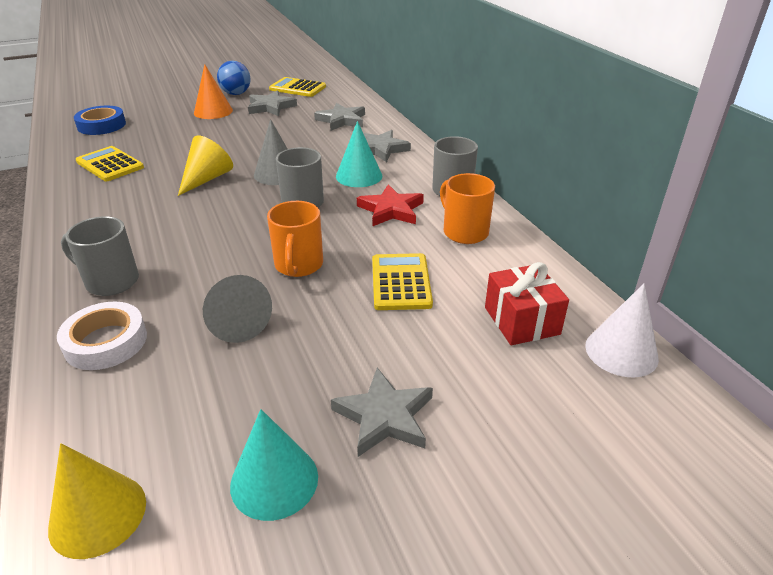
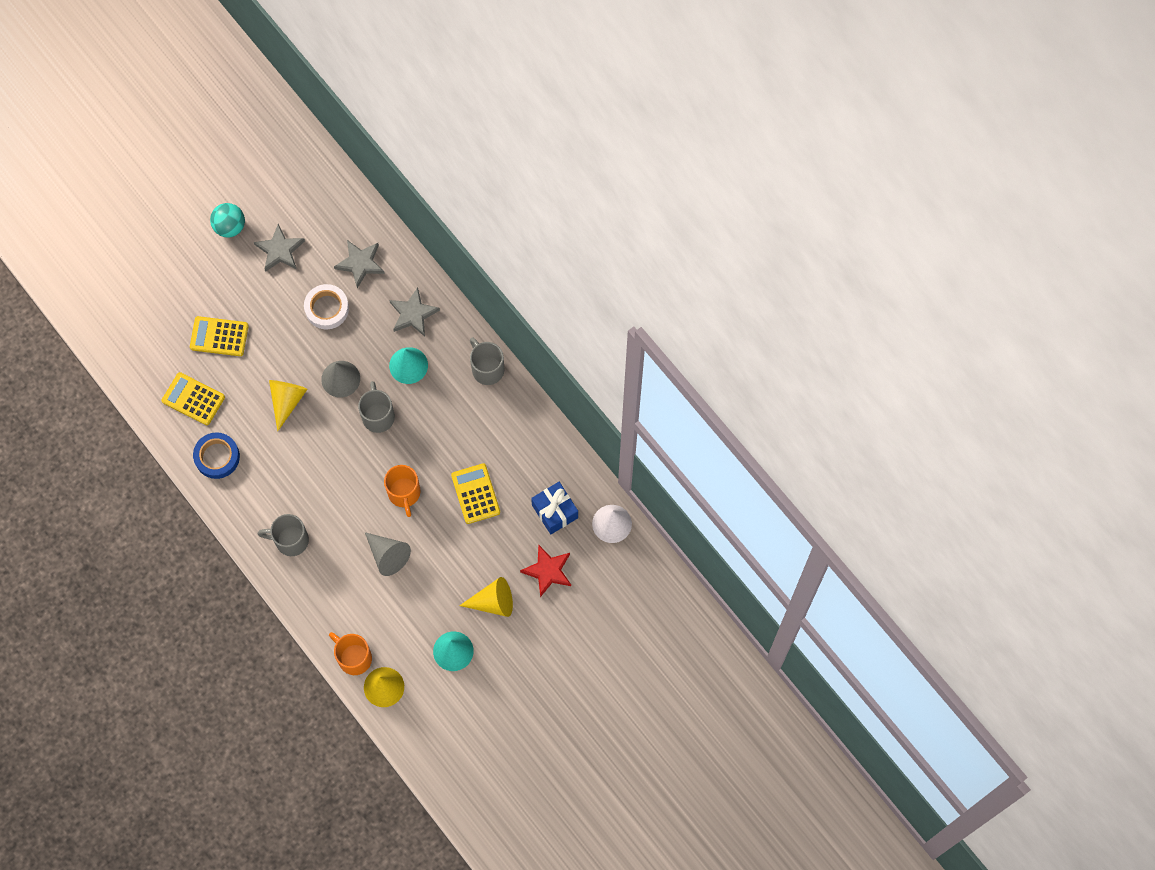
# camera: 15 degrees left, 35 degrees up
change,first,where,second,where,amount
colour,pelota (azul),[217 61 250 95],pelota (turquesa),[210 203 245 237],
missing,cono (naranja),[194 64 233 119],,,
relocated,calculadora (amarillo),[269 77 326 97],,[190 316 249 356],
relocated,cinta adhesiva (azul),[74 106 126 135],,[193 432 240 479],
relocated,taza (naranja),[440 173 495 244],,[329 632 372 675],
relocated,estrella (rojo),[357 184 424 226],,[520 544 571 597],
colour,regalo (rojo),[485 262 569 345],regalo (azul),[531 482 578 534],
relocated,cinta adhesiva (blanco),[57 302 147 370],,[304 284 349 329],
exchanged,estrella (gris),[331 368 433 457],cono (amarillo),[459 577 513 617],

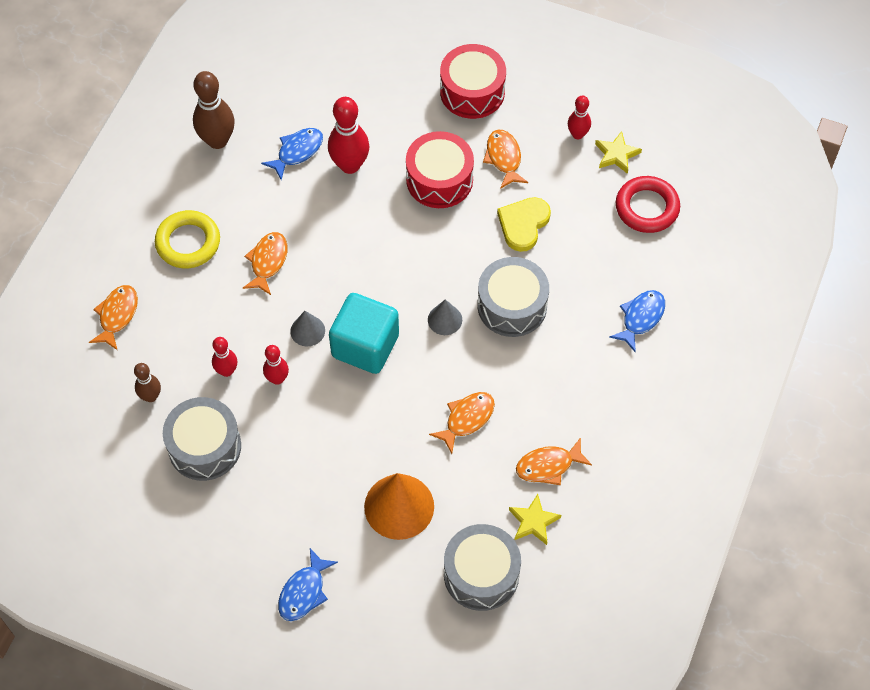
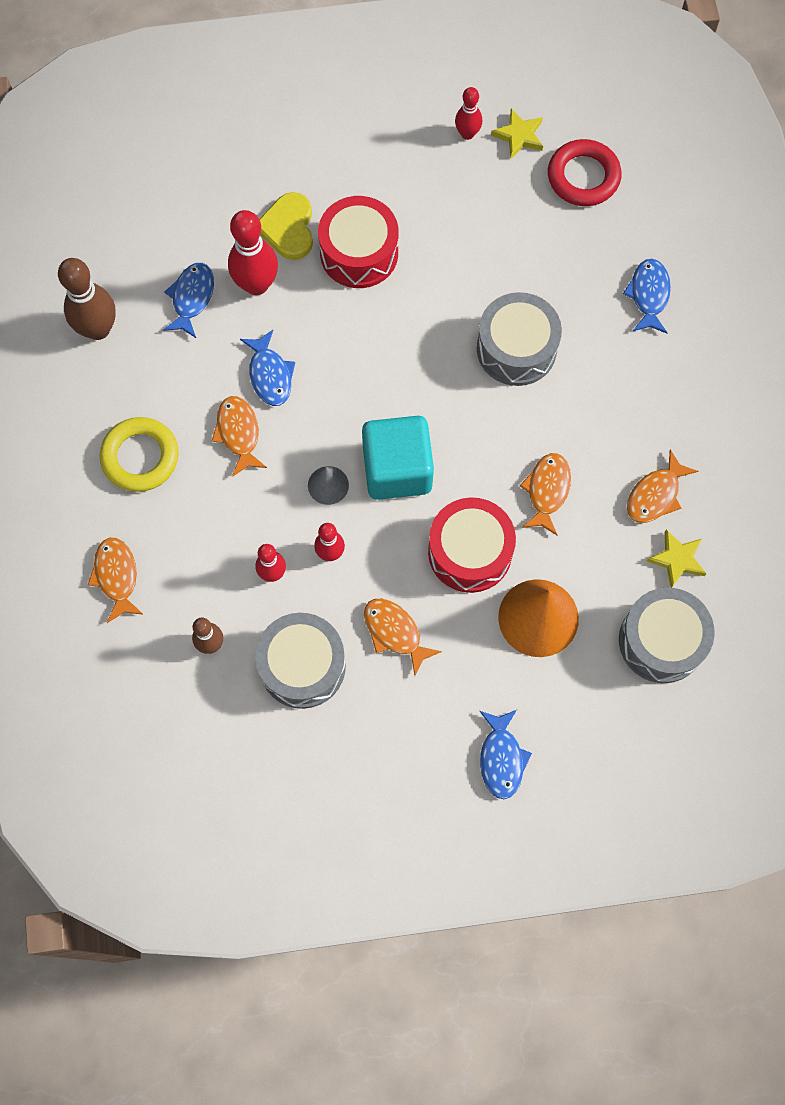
# camera: 30 degrees left, 10 degrees up
change,first,where,second,where,amount
relocated,tambor (rojo),[440 44 506 119],,[428 497 516 593],
relocated,pez (naranja),[483 130 528 189],,[364 599 442 676],
relocated,corazón (amarillo),[497 197 551 252],,[259 192 313 260],
missing,cono (gris),[428 299 462 335],,,
appeared,,,pez (azul),[240 330 295 406],

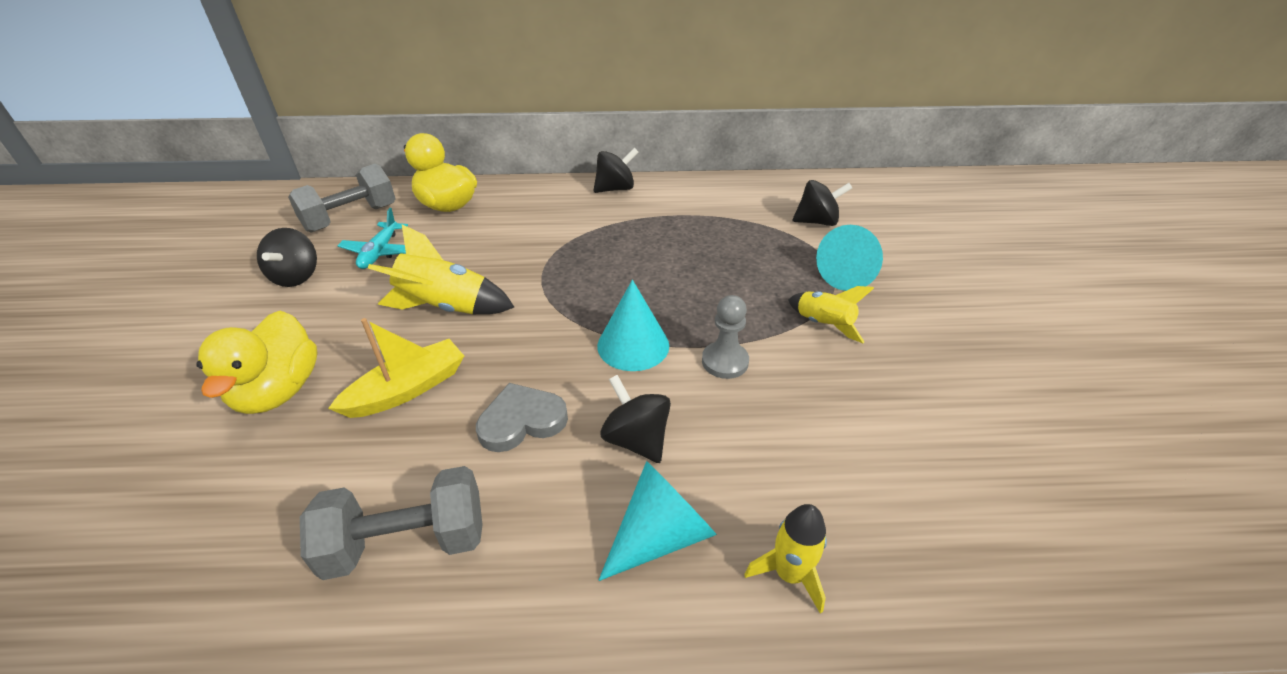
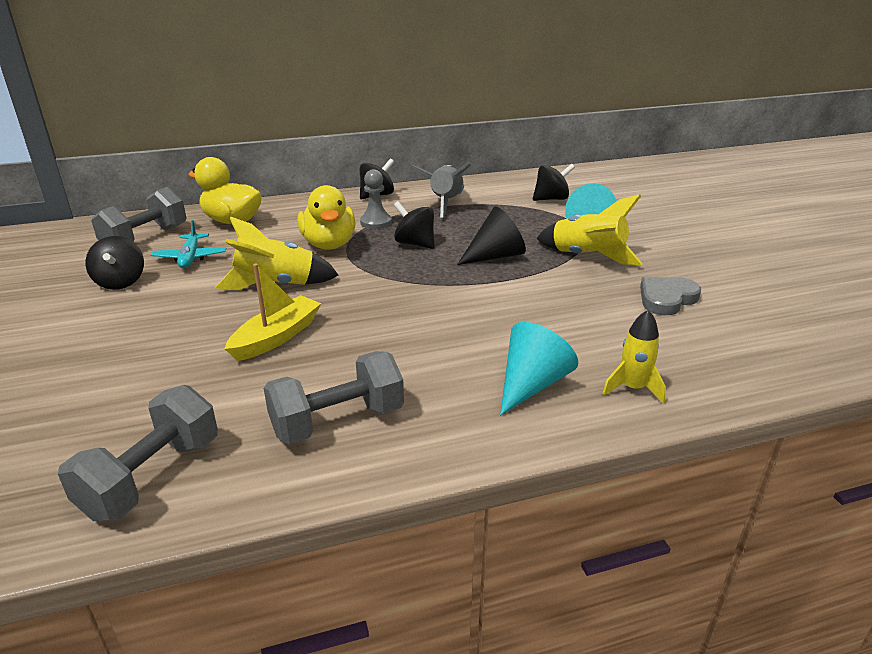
# camera: 15 degrees left, 10 degrees down
change,first,where,second,where,amount
missing,cono (turquesa),[597 280 669 371],,,
size,cohete (amarillo),[788 286 874 343],,[536 194 643 265],x1.57
relocated,peón (gris),[702 295 749 379],,[360 169 392 229],
relocated,pato (amarillo),[197 311 318 414],,[298 185 356 250],
relocated,peonza (negro),[600 375 671 463],,[394 201 435 249],
relocated,corazón (gris),[476 383 568 452],,[640 277 701 315],
appeared,,,cohete (gris),[409 161 470 218],
appeared,,,cono (negro),[457 207 526 265],
appeared,,,mancuerna (gris),[58 385 218 521],

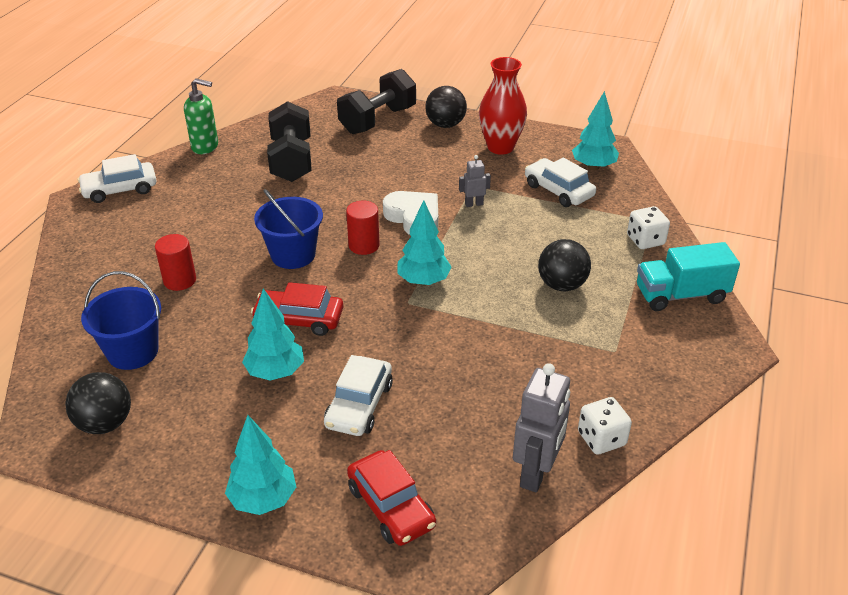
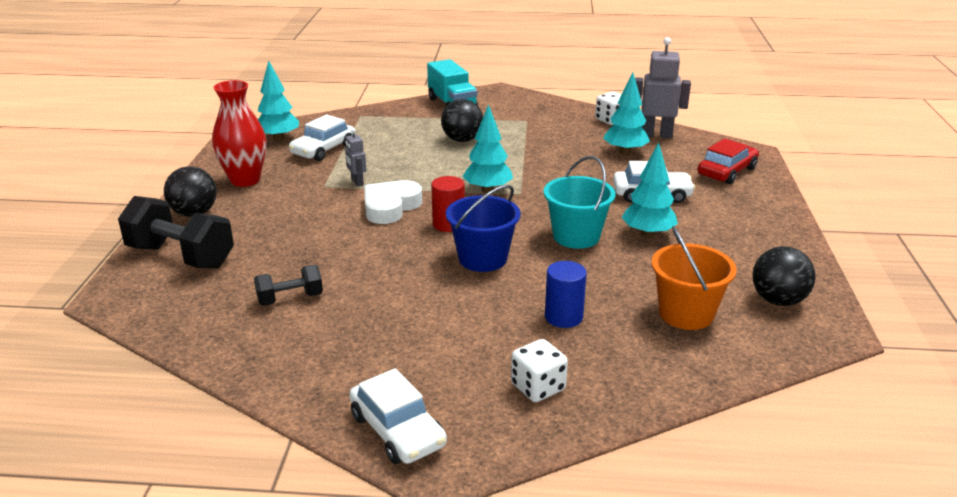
# camera: 105 degrees left, 10 degrees down
change,first,where,second,where,amount
missing,dispensador de jabón (verde),[184 78 218 154],,,
size,mancuerna (negro),[267 101 312 182],,[254 265 323 306],x0.55
relocated,dado (blanco),[627 206 670 249],,[511 339 568 402],
colour,cilindro (rojo),[155 234 196 291],cilindro (azul),[545 261 587 328],
colour,balde (azul),[81 271 161 370],balde (naranja),[651 226 737 330],
exchanged,coche (rojo),[251 282 343 336],balde (turquesa),[543 156 616 249],
relocated,árbol (turquesa),[225 415 296 515],,[603 72 650 155],

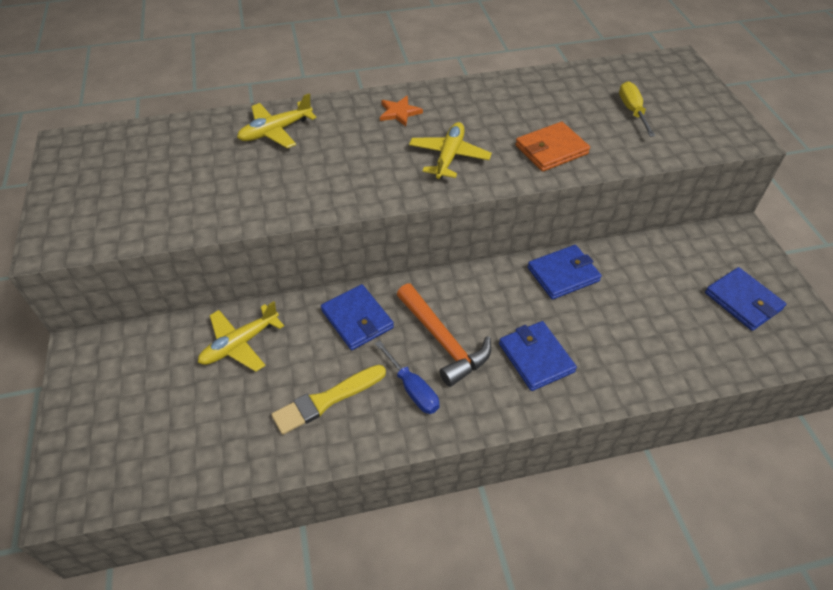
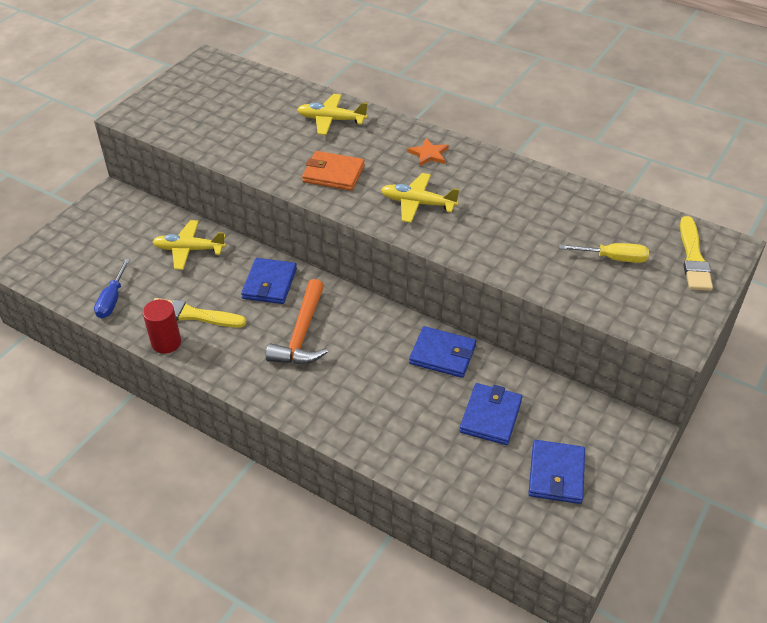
# camera: 45 degrees right, 5 degrees down
change,first,where,second,where,amount
spun,destornillador (amarillo),[619 81 655 137],,[559 243 649 263],60 degrees clockwise
spun,avión (amarillo),[409 122 492 179],,[381 173 459 223],135 degrees counterclockwise
relocated,cartera (naranja),[515 122 590 172],,[302 151 365 191],
relocated,cartera (azul),[499 321 577 391],,[460 383 522 445],
relocated,destornillador (azul),[375 340 440 414],,[94 259 130 319],
appeared,,,pincel (amarillo),[680 216 713 291],
appeared,,,cilindro (rojo),[142 299 181 354],

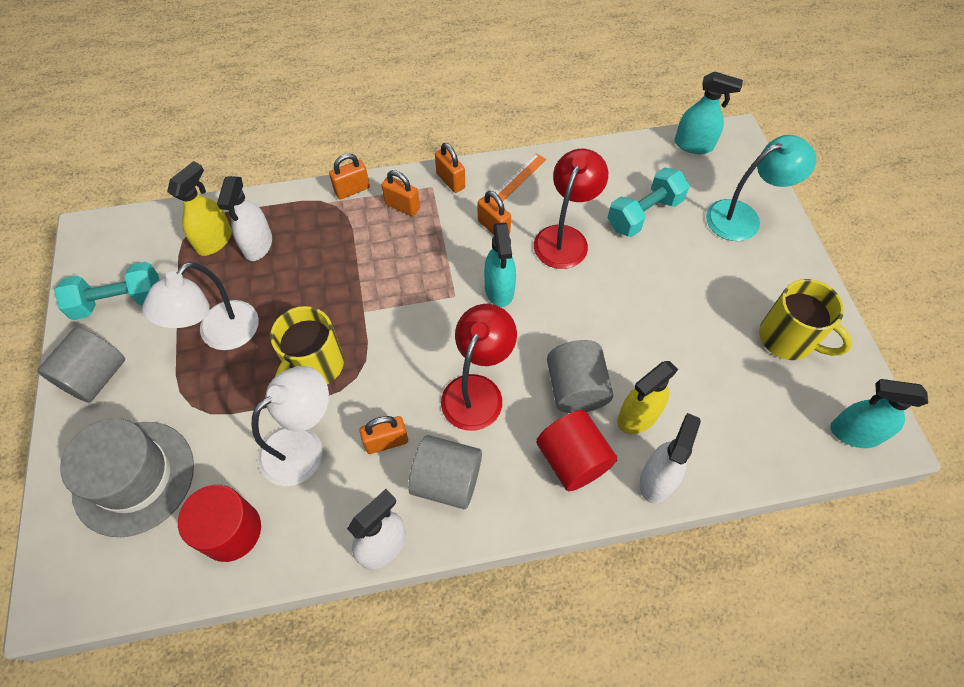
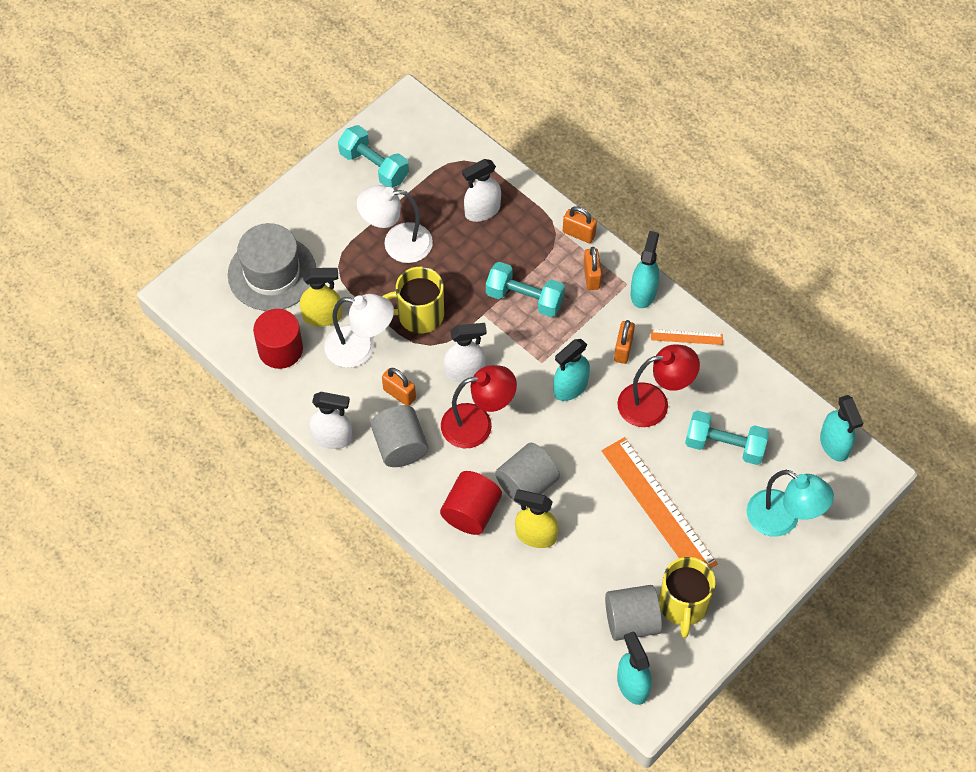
# camera: 55 degrees right, 0 degrees up
change,first,where,second,where,amount
exchanged,candado (naranja),[435 143 465 193],pulverizador (turquesa),[631 231 659 308],
relocated,pulverizador (amarillo),[167 161 232 256],,[300 268 342 327],
relocated,cilindro (gris),[37 327 125 403],,[605 585 662 641],
relocated,pulverizador (blanco),[640 413 701 504],,[444 323 487 382],
appeared,,,mancuerna (turquesa),[486 262 565 317],
appeared,,,regla (naranja),[602 437 718 568],

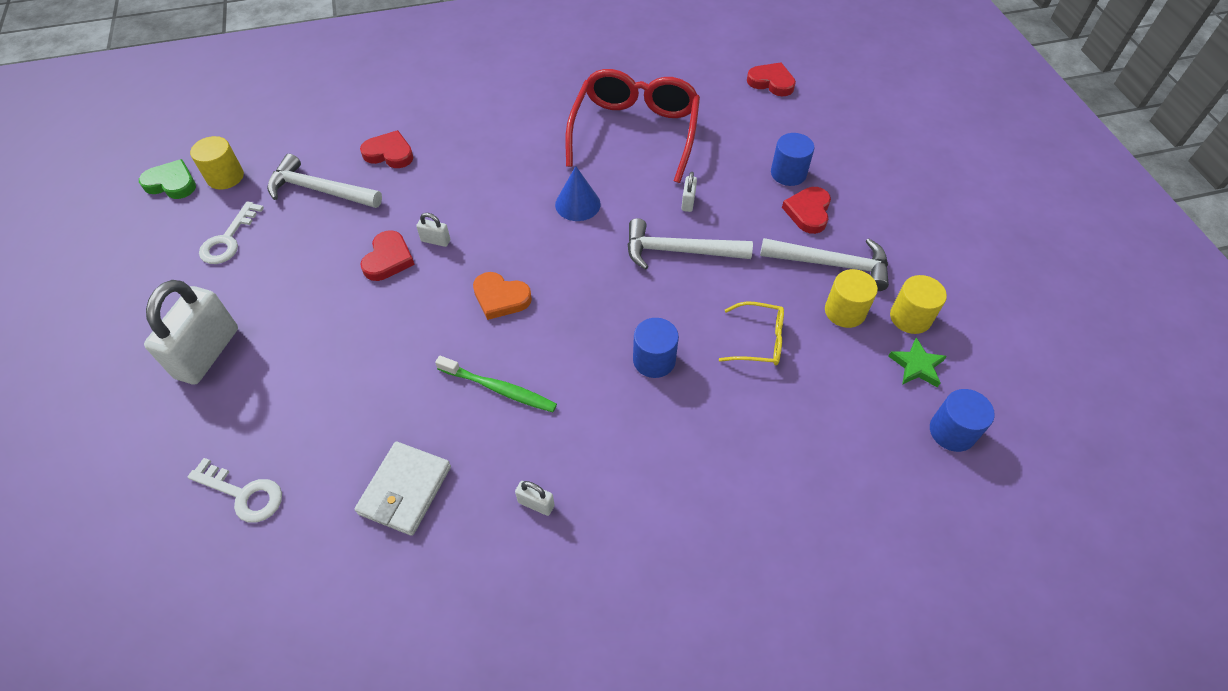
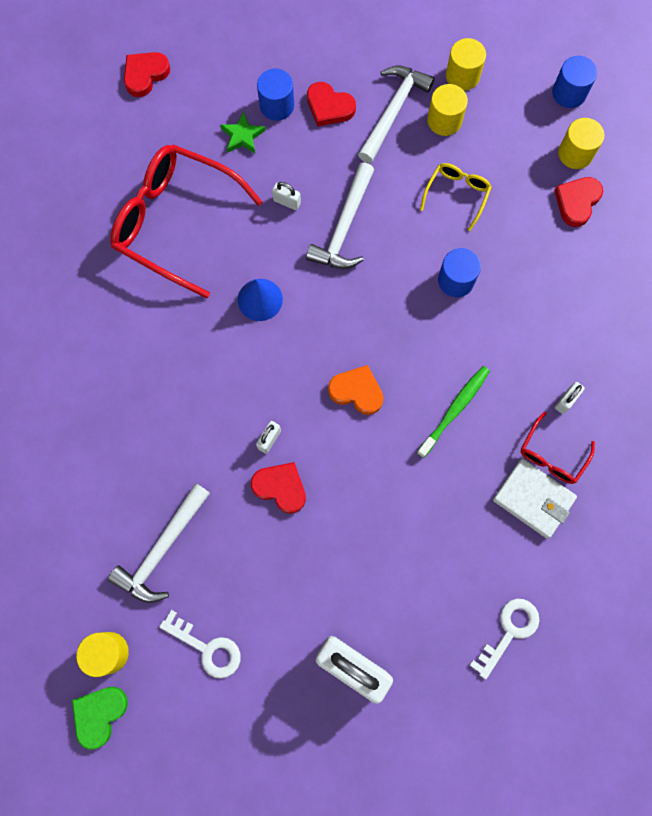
# camera: 75 degrees left, 20 degrees up
change,first,where,second,where,amount
relocated,corazón (rojo),[360 130 414 168],,[554 177 603 227],
spun,corazón (naranja),[473 272 532 320],,[328 365 383 415],105 degrees counterclockwise
relocated,estrella (verde),[888 337 947 387],,[220 112 266 153],
appeared,,,cilindro (amarillo),[558 118 604 169],
appeared,,,gafas (rojo),[520 412 595 484],

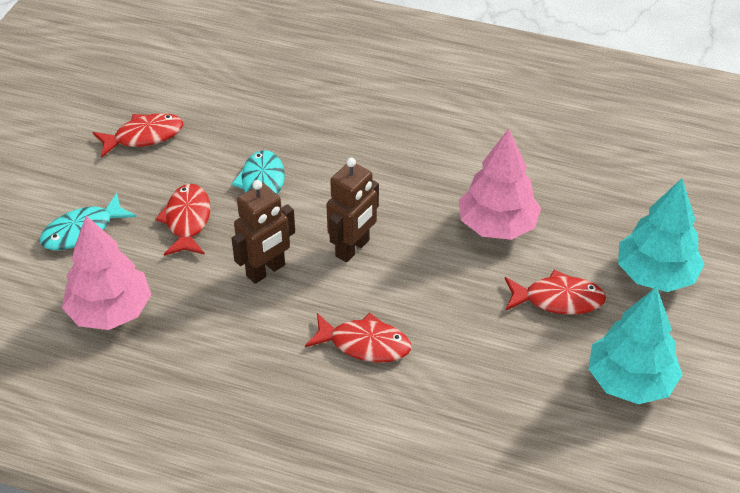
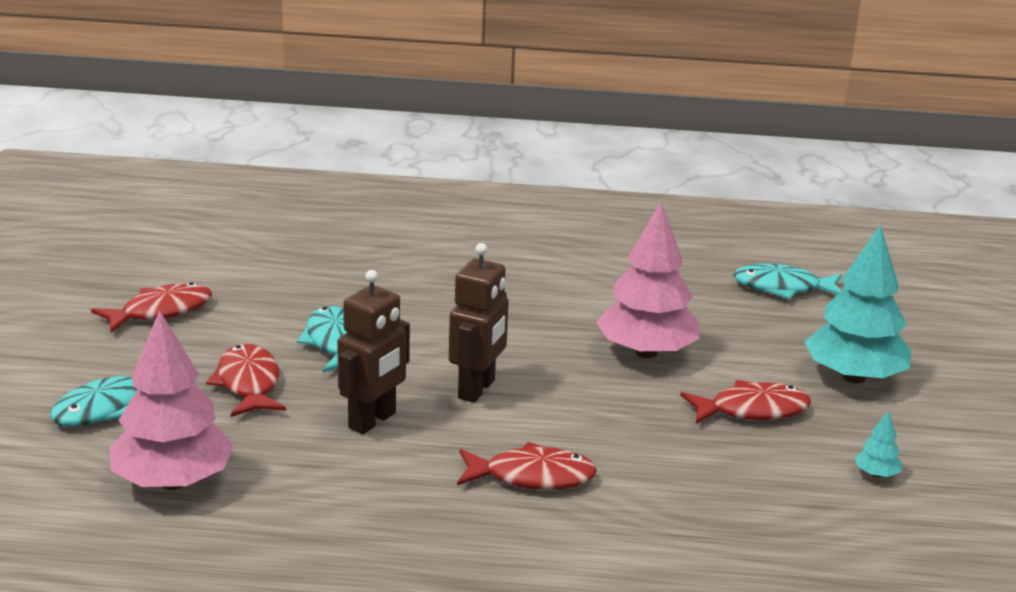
# camera: 15 degrees left, 20 degrees down
change,first,where,second,where,amount
size,árbol (turquesa),[588 287 683 404],,[855 410 903 478],x0.40
appeared,,,pez (turquesa),[733 263 842 299],

